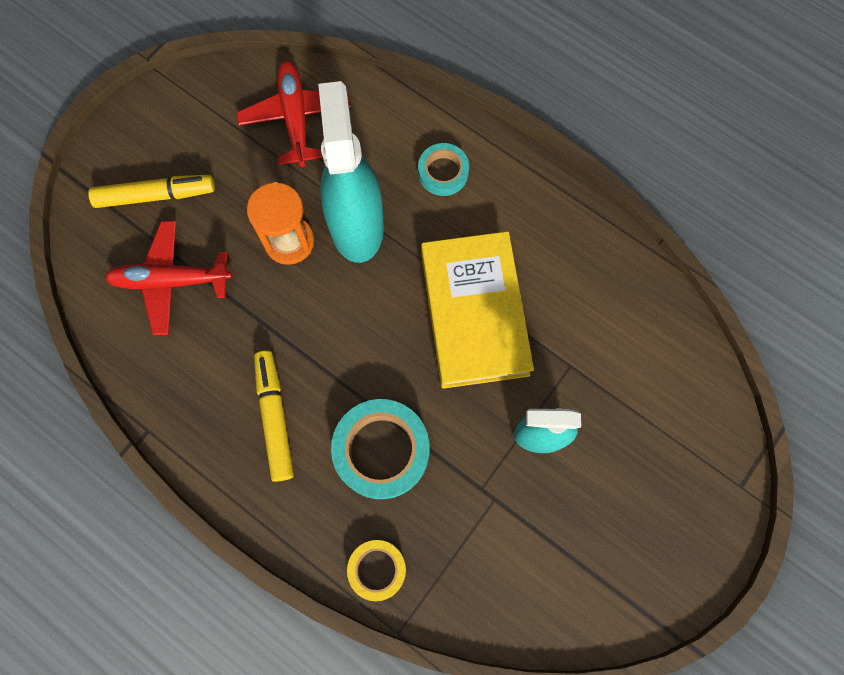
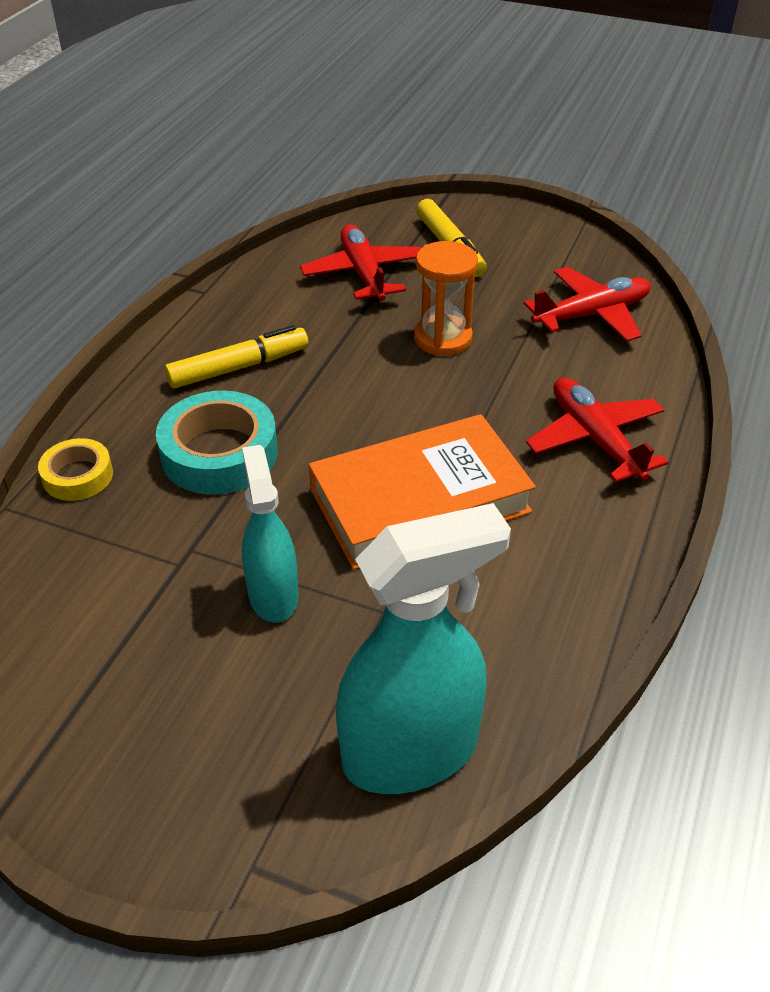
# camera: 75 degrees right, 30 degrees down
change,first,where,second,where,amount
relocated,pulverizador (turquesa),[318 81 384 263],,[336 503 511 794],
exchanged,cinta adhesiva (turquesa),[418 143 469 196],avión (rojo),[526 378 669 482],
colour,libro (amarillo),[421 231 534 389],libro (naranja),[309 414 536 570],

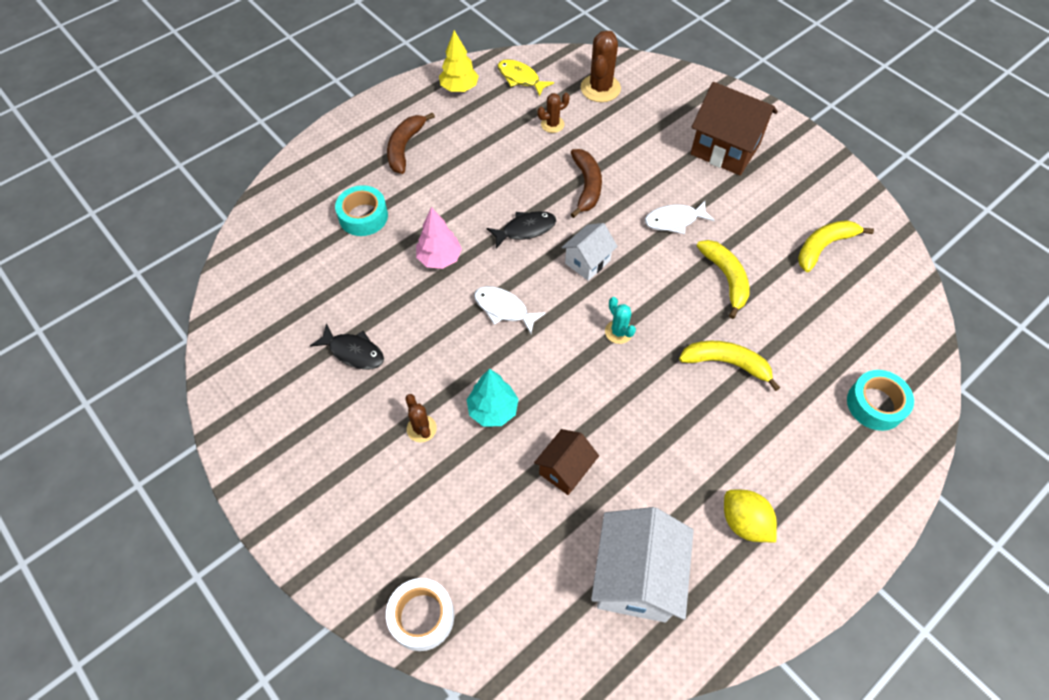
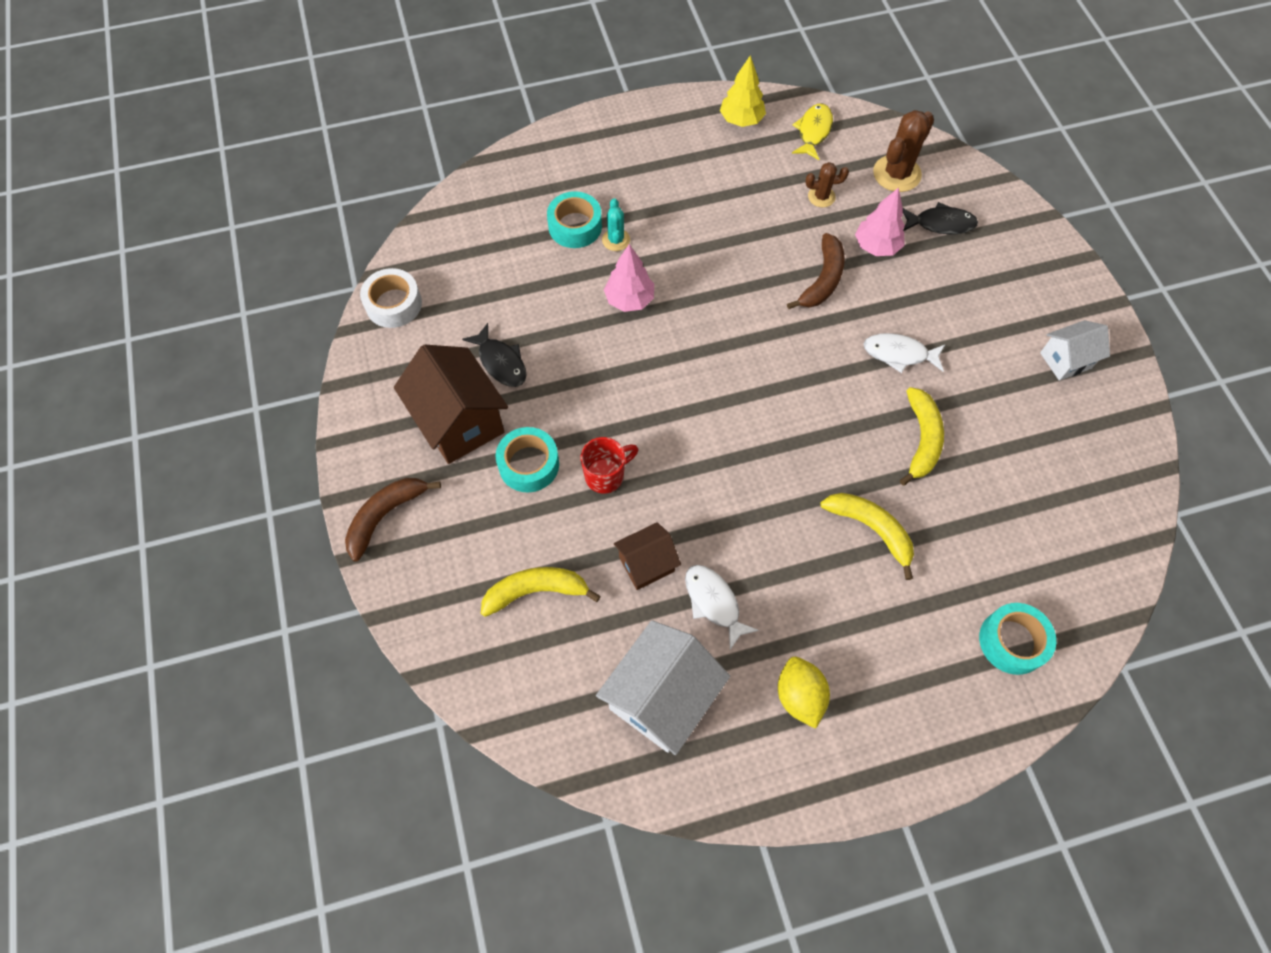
# camera: 25 degrees right, 5 degrees up
change,first,where,second,where,amount
spun,pez (amarillo),[498 59 554 97],,[792 104 833 160],45 degrees clockwise
relocated,casa (marrón),[690 82 778 176],,[394 345 508 464],
relocated,plátano (marrón),[387 112 435 174],,[345 478 441 562],
relocated,pez (negro),[486 211 556 249],,[903 202 978 234],
relocated,plátano (amarillo),[798 220 874 272],,[481 567 601 617],
relocated,casa (blanco),[561 223 618 281],,[1040 320 1110 381],
relocated,pez (blanco),[474 286 546 334],,[685 565 759 650],
relocated,cactus (turquesa),[605 297 636 344],,[602 198 630 251],
exchanged,árbol (turquesa),[467 369 519 426],taza (rojo),[580 437 638 494],
exchanged,cactus (marrón),[405 394 437 442],cinta adhesiva (turquesa),[495 427 559 492],
relocated,cinta adhesiva (blanco),[386 578 454 651],,[360 268 422 328],
appeared,,,árbol (rosa),[855 187 905 256],

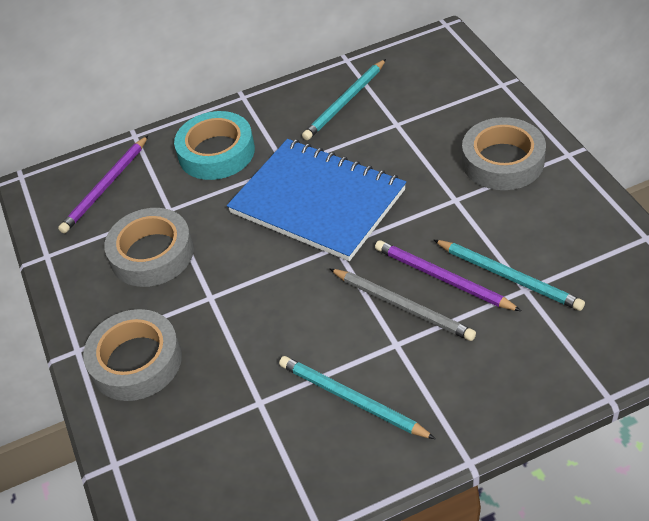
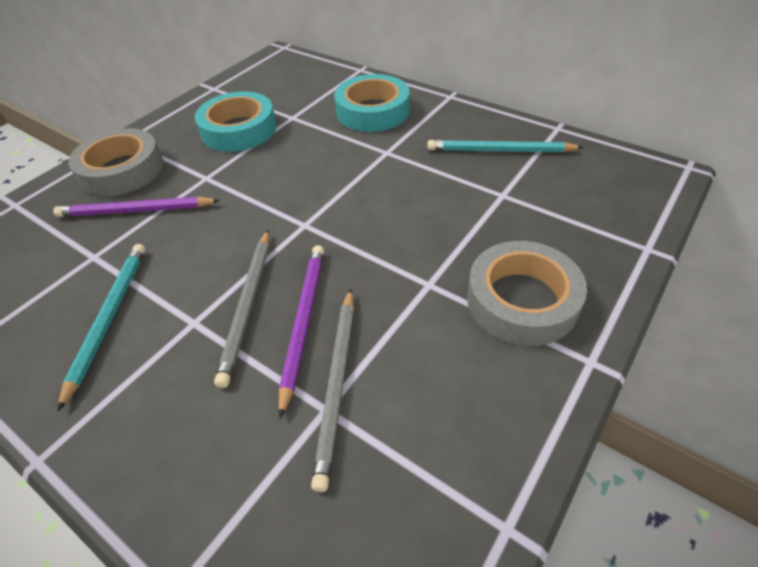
# camera: 55 degrees right, 0 degrees up
change,first,where,second,where,amount
relocated,lápiz (morado),[58 136 148 233],,[53 197 220 217],
missing,cuaderno (azul),[227 139 406 261],,,
colour,cinta adhesiva (gris),[104 208 194 287],cinta adhesiva (turquesa),[195 91 277 152],
colour,lápiz (turquesa),[434 240 585 311],lápiz (gris),[311 289 354 492],

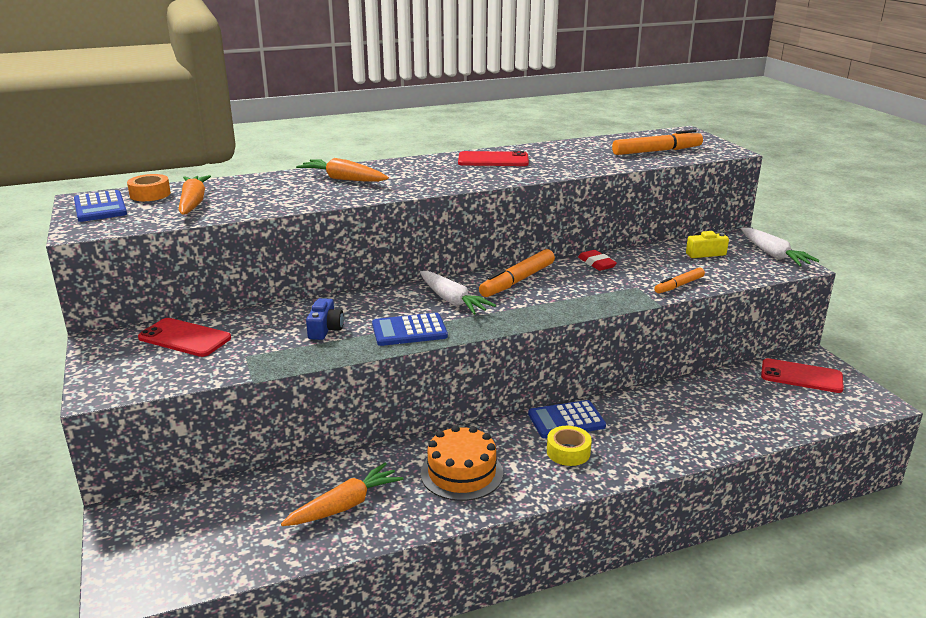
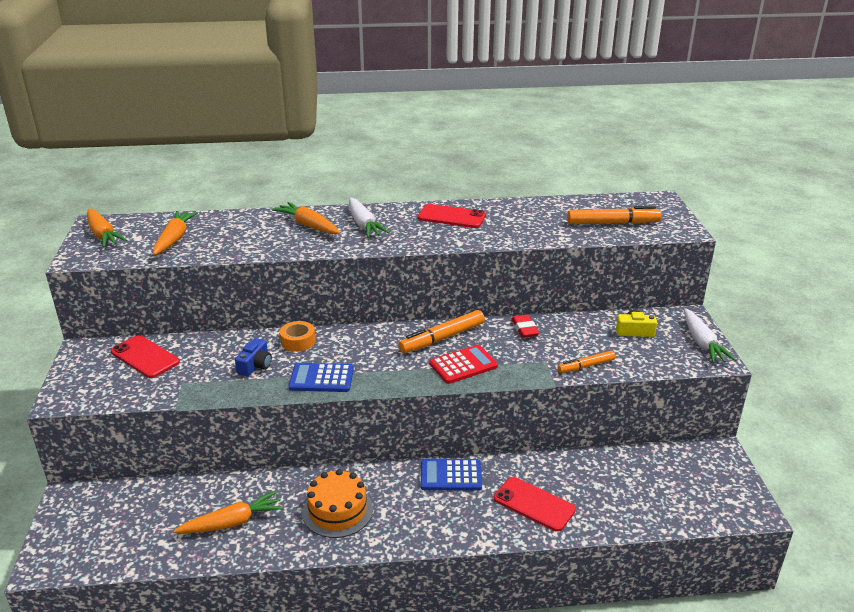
# camera: 15 degrees right, 5 degrees up
change,first,where,second,where,amount
relocated,cinta adhesiva (naranja),[127 174 171 201],,[280 321 316 352],
exchanged,calculadora (azul),[74 190 127 222],zanahoria (naranja),[87 209 127 247],
relocated,zanahoria (blanco),[420 271 496 315],,[349 197 390 238],
relocated,móvil (rojo),[761 358 844 393],,[494 477 576 532],
missing,cinta adhesiva (amarillo),[547 426 592 466],,,
appeared,,,calculadora (rojo),[429 345 498 384],

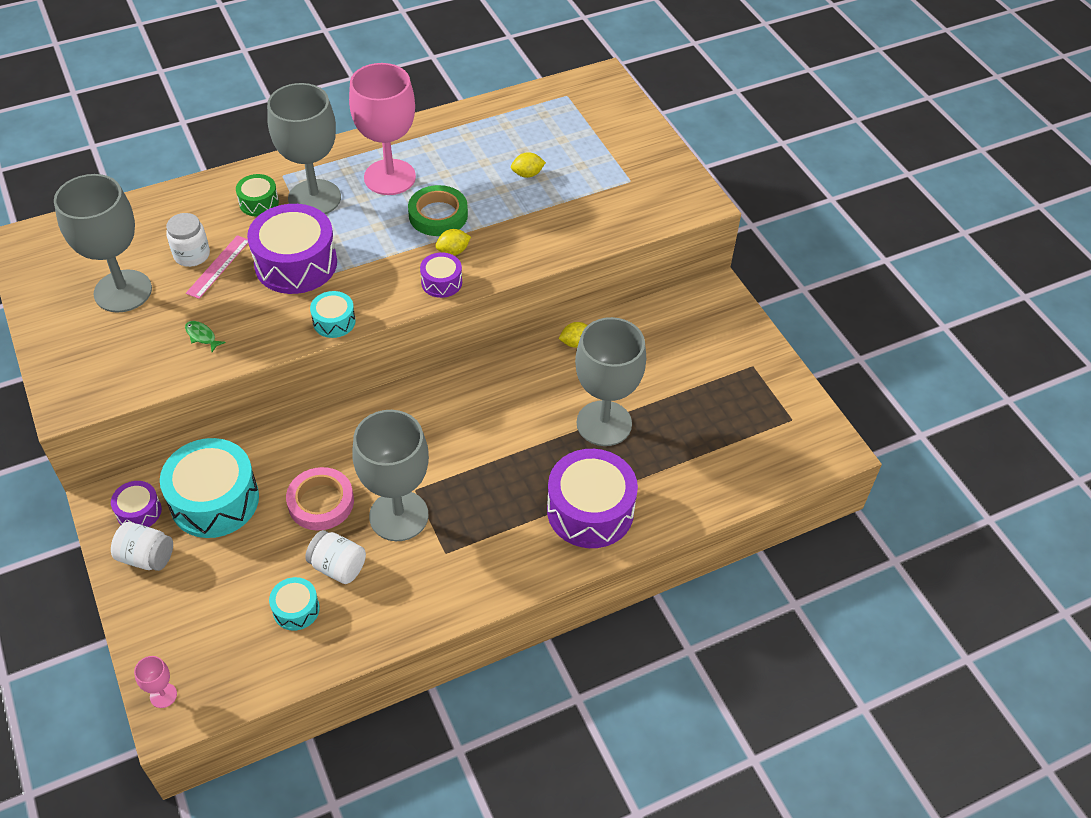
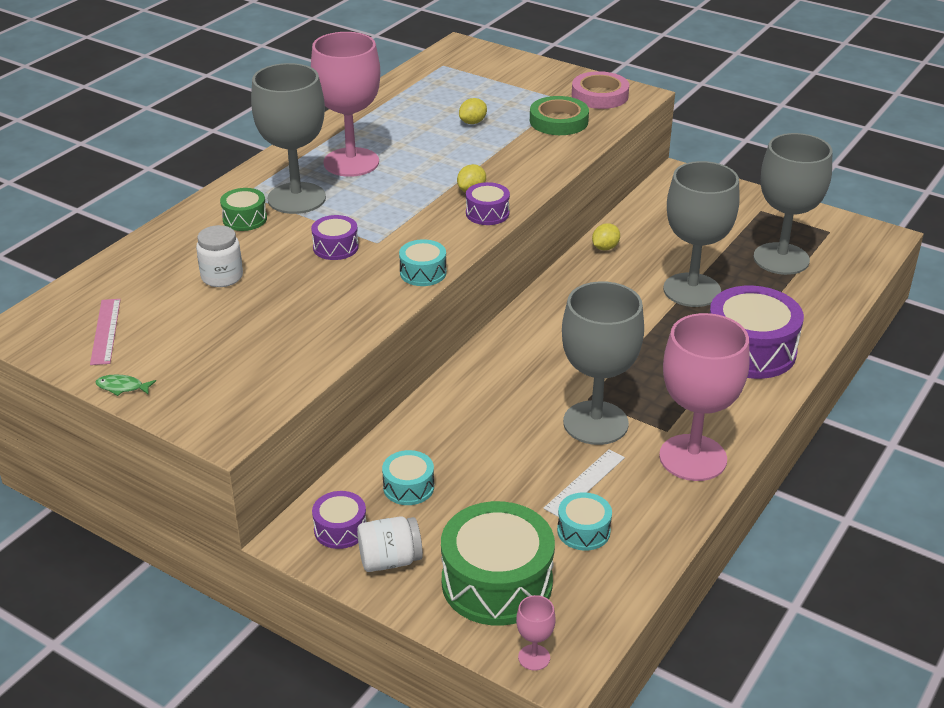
# camera: 30 degrees left, 15 degrees down
change,first,where,second,where,amount
relocated,copa (gris),[54 174 152 313],,[754 133 832 275],
relocated,cinta adhesiva (verde),[408 185 468 236],,[530 96 589 135],
size,tambor (morado),[247 204 337 294],,[311 215 359 260],x0.50
relocated,regla (rosa),[186 235 248 299],,[90 299 121 365],
relocated,pez (verde),[185 321 226 352],,[95 375 156 396],
size,tambor (turquesa),[160 438 259 538],,[382 450 434 505],x0.50
relocated,cinta adhesiva (rosa),[286 467 354 531],,[572 71 629 109],
exchanged,tarro (blanco),[305 530 366 584],regla (blanco),[544 449 625 517],
appeared,,,copa (rosa),[659 313 750 481],
appeared,,,tambor (verde),[441 501 555 626],

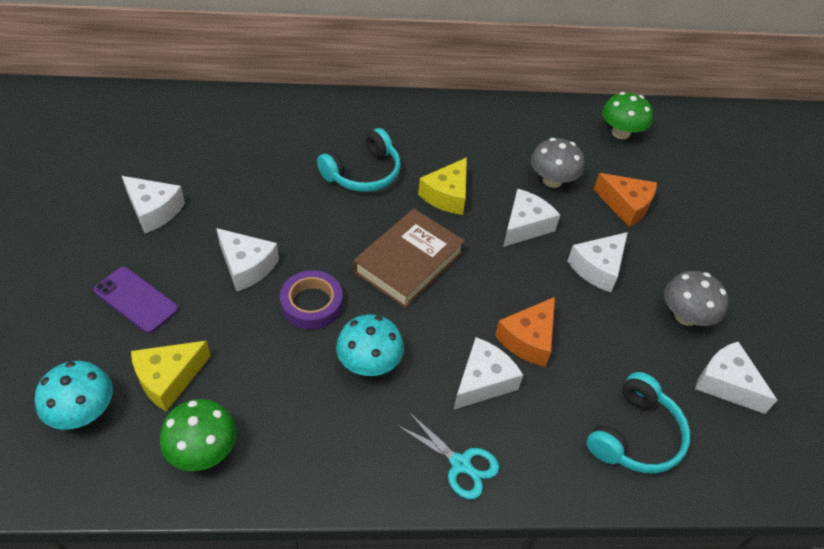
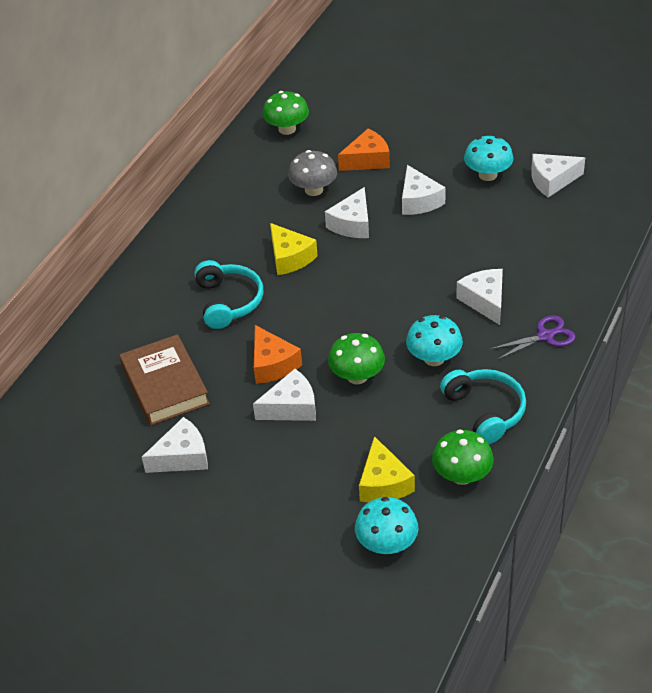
# camera: 55 degrees left, 5 degrees down
change,first,where,second,where,amount
spun,queso (blanco),[503 189 560 247],,[325 187 369 238],135 degrees counterclockwise
relocated,libro (marrón),[353 209 465 308],,[119 334 210 426],
missing,móvil (morado),[94 267 178 333],,,
exchanged,cinta adhesiva (morado),[280 270 343 330],seta (verde),[328 333 385 384],
colour,seta (gris),[664 271 729 326],seta (turquesa),[464 136 514 181],
relocated,queso (naranja),[495 297 555 367],,[254 325 302 384],
relocated,auriculares (turquesa),[587 372 690 473],,[440 369 526 444],
colour,tijeras (turquesa),[396 411 499 499],tijeras (morado),[490 315 576 359],

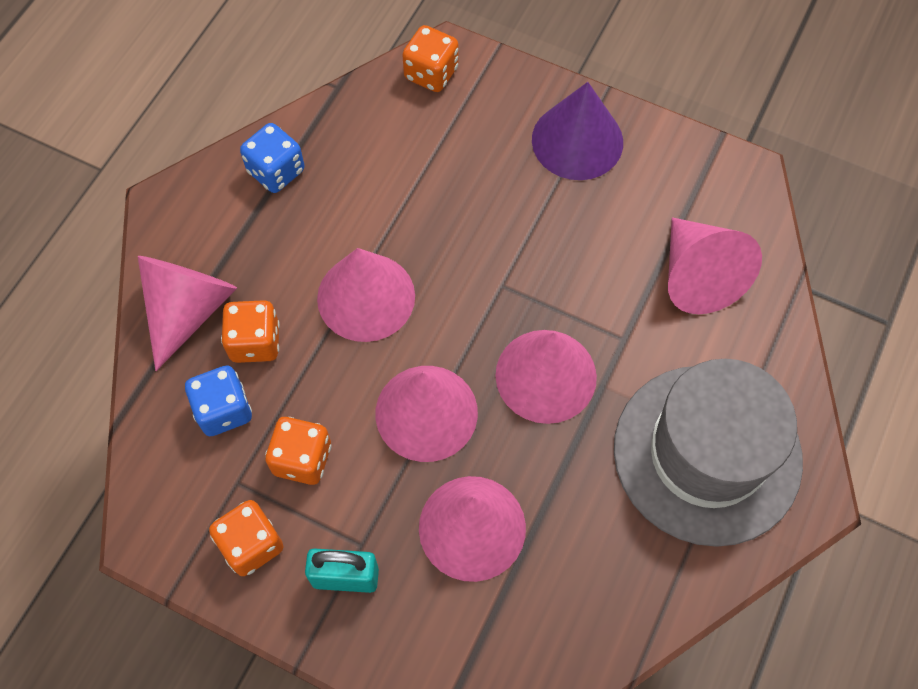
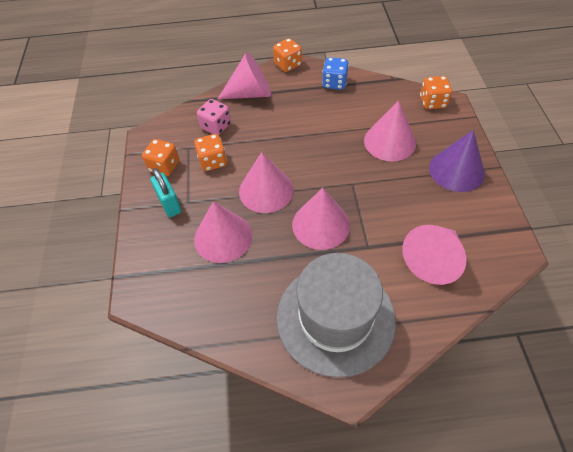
# camera: 60 degrees right, 10 degrees down
change,first,where,second,where,amount
relocated,cono (rosa),[317 248 415 342],,[364 101 416 161],
relocated,dado (naranja),[221 300 280 363],,[273 38 302 72],
colour,dado (azul),[185 365 252 436],dado (rosa),[197 99 231 135],

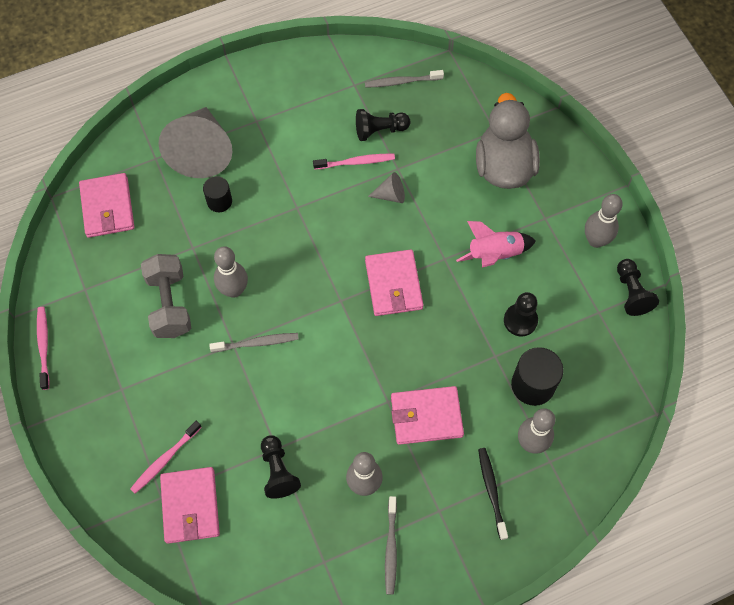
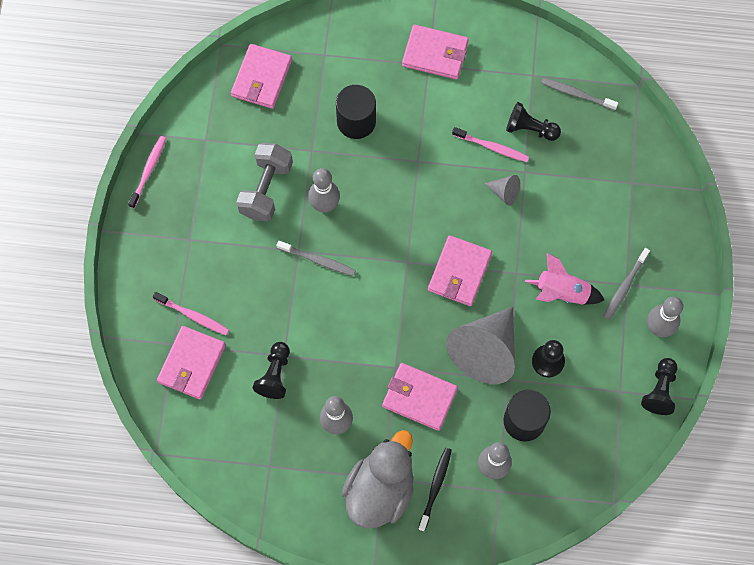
# camera: 30 degrees right, 5 degrees up
change,first,where,second,where,amount
relocated,pato (gris),[476 93 540 189],,[342 430 413 529],
relocated,cono (gris),[158 107 232 178],,[446 307 515 384],
size,cilindro (negro),[203 176 232 212],,[336 85 376 139],x1.61
spun,cepillo de dientes (rosa),[130 421 202 494],,[153 292 229 335],135 degrees counterclockwise
relocated,cepillo de dientes (gris),[385 496 397 595],,[603 248 650 320],
appeared,,,cartera (rosa),[402 25 469 79],

